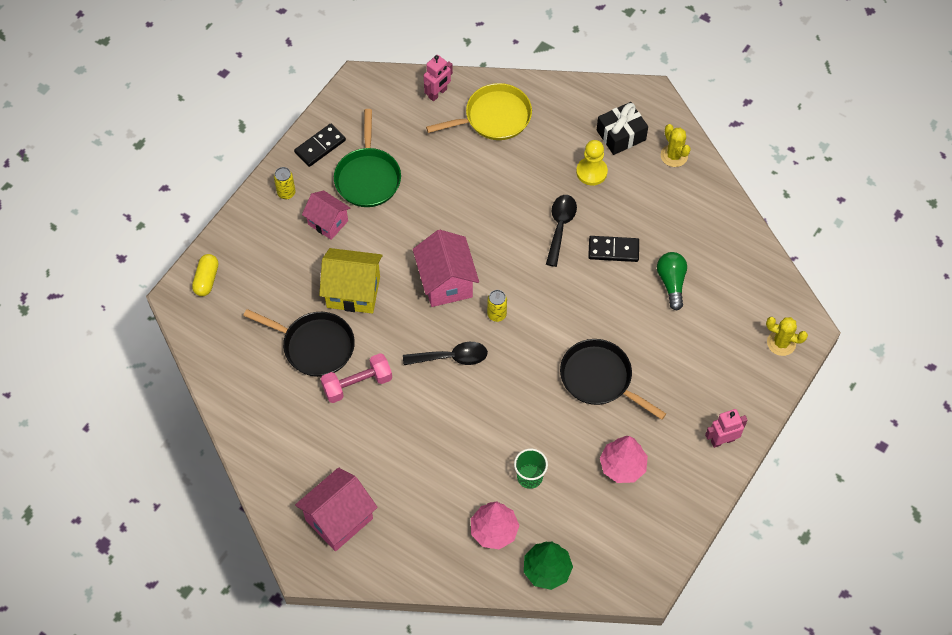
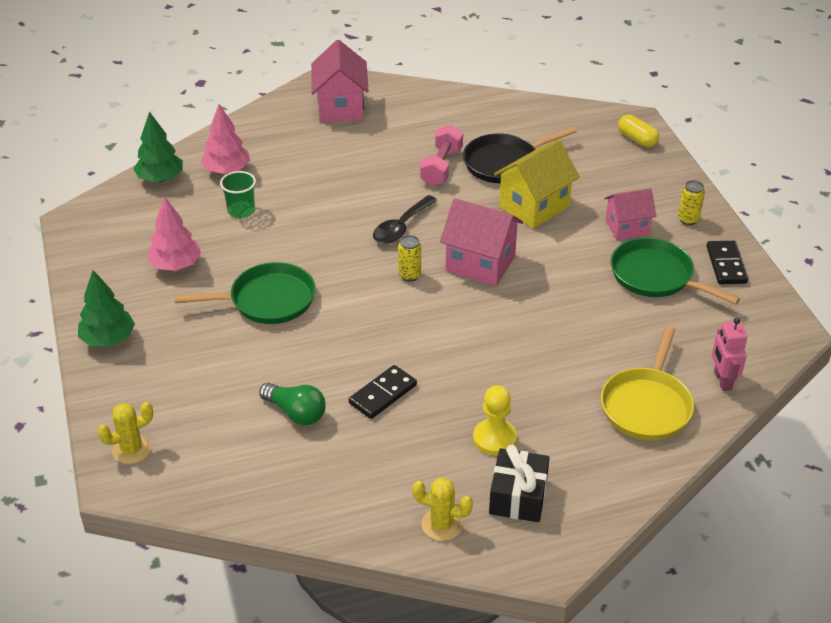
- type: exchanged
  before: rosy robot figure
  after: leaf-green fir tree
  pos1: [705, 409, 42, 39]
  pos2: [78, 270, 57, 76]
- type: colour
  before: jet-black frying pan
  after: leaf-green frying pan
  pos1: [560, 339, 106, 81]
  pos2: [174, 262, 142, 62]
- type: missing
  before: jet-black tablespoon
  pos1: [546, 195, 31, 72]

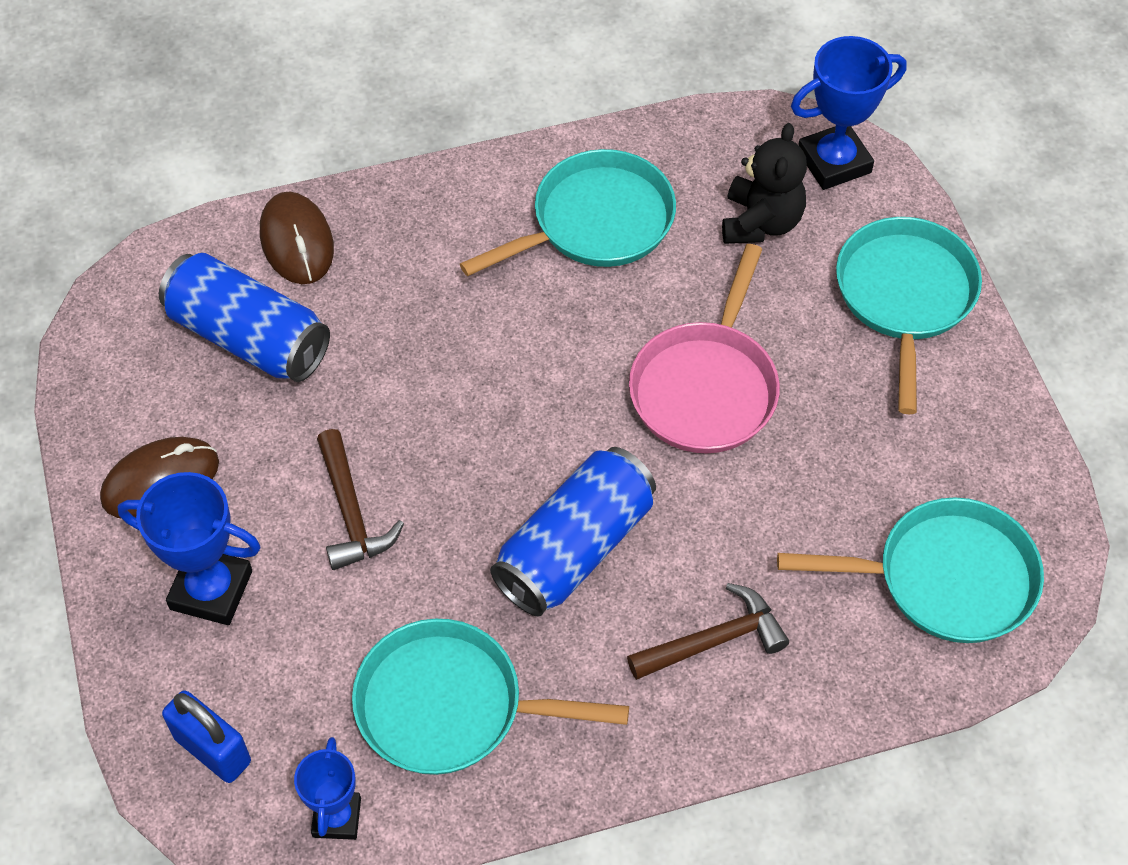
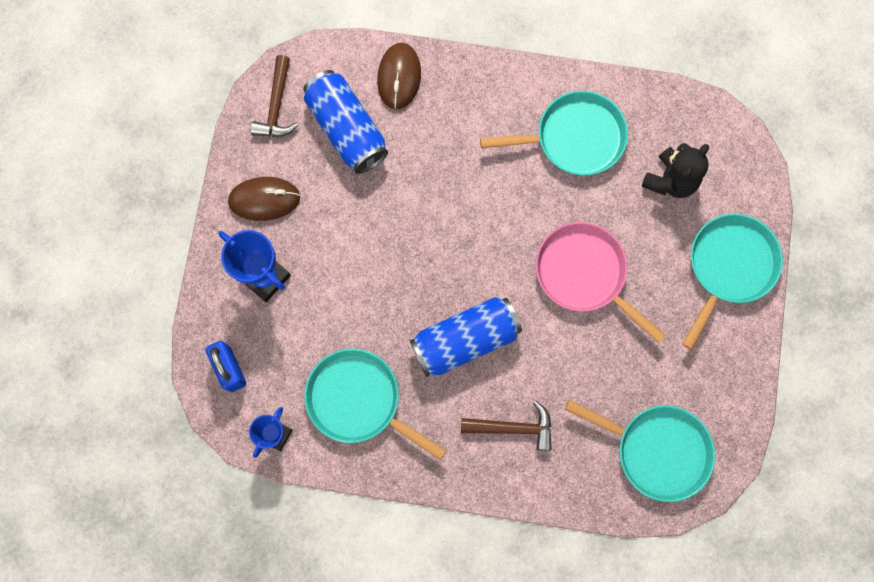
- type: relocated
  before: brown claw hammer
  pos1: [317, 429, 87, 141]
  pos2: [250, 55, 48, 82]
- type: spun
  before: rosy frying pan
  pos1: [629, 244, 151, 209]
  pos2: [536, 222, 130, 121]
  turn: 90
- type: missing
  before: royal blue award cup
  pos1: [791, 36, 116, 154]

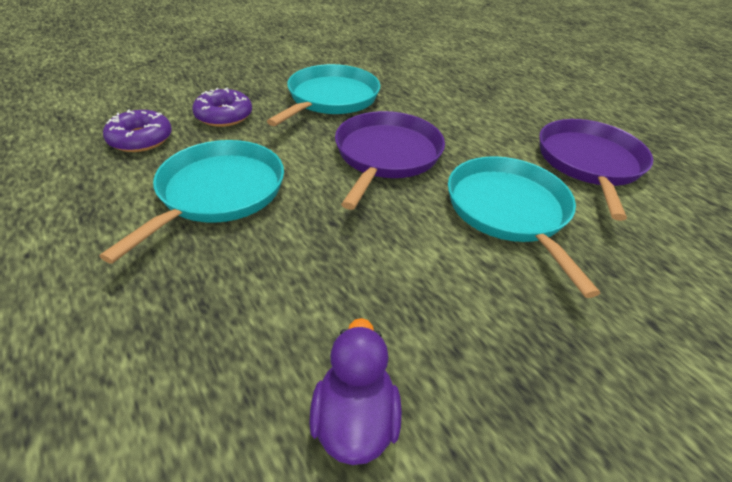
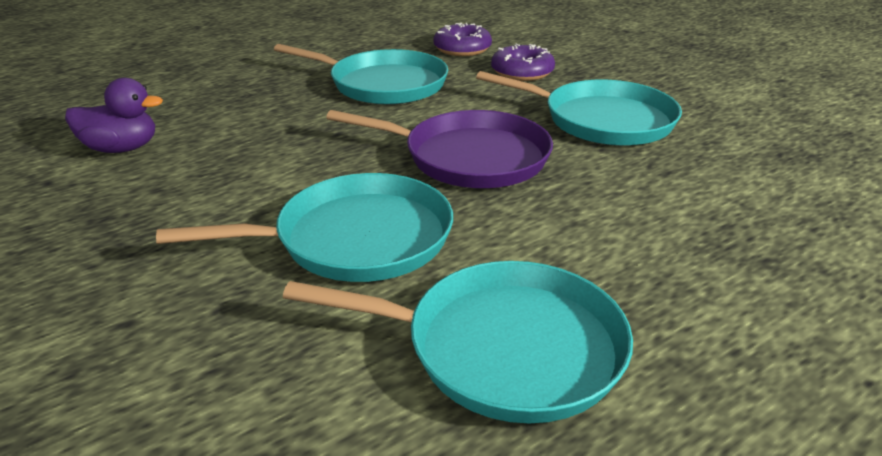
- type: colour
  before: purple frying pan
  after: aqua frying pan
  pos1: [539, 119, 114, 102]
  pos2: [283, 261, 350, 162]

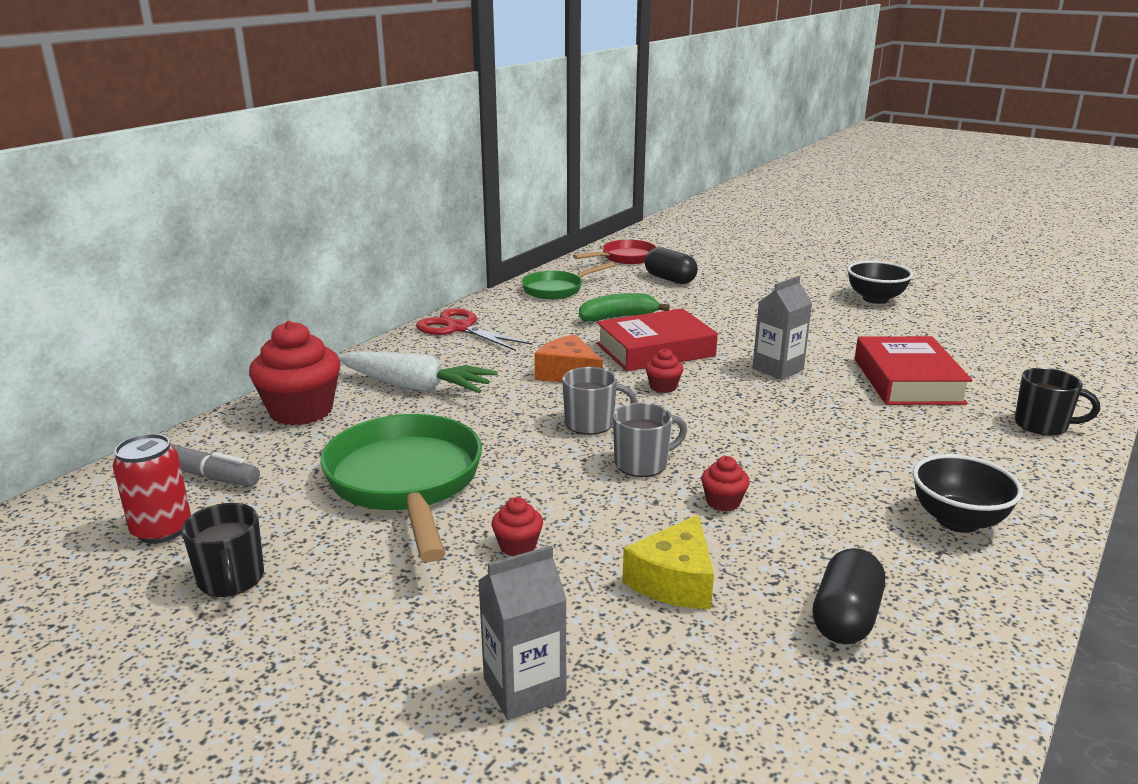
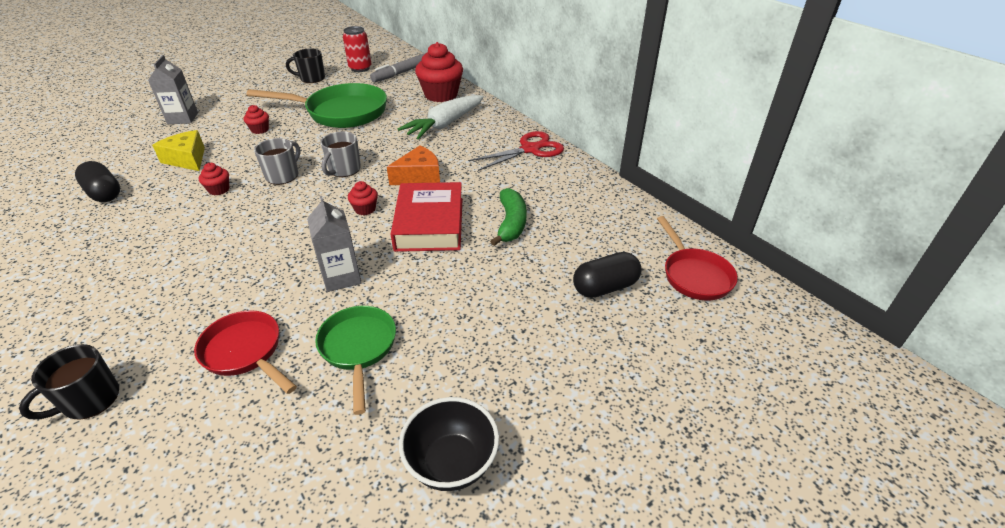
- type: exchanged
  before: scarlet book
  after: scarlet frying pan
  pos1: [855, 336, 117, 69]
  pos2: [194, 310, 103, 84]
- type: spun
  before: gray tea mug
  pos1: [613, 403, 74, 74]
  pos2: [254, 138, 47, 47]
  turn: -150
- type: relocated
  before: leaf-green frying pan
  pos1: [521, 262, 94, 37]
  pos2: [315, 306, 81, 109]
- type: missing
  before: jet-black deep dish
  pos1: [912, 454, 111, 79]

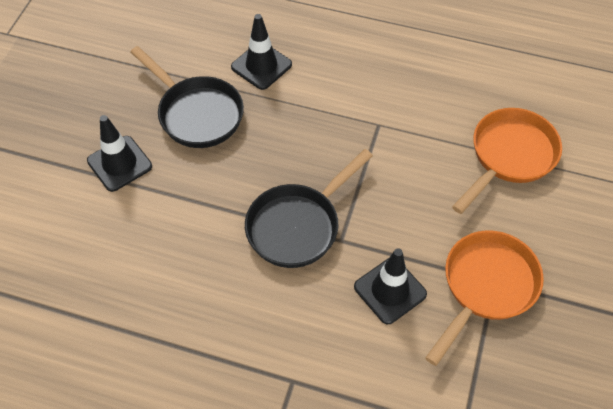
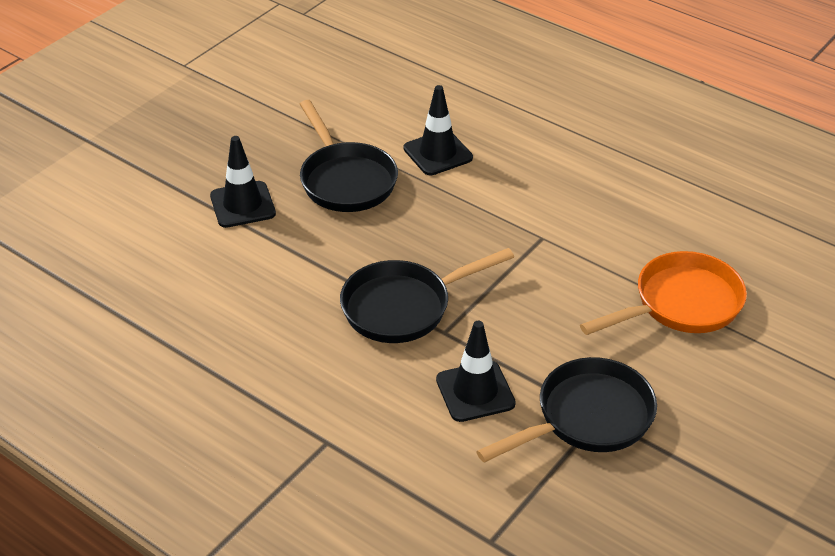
- type: colour
  before: bright orange frying pan
  after: jet-black frying pan
  pos1: [425, 230, 119, 136]
  pos2: [476, 357, 181, 106]

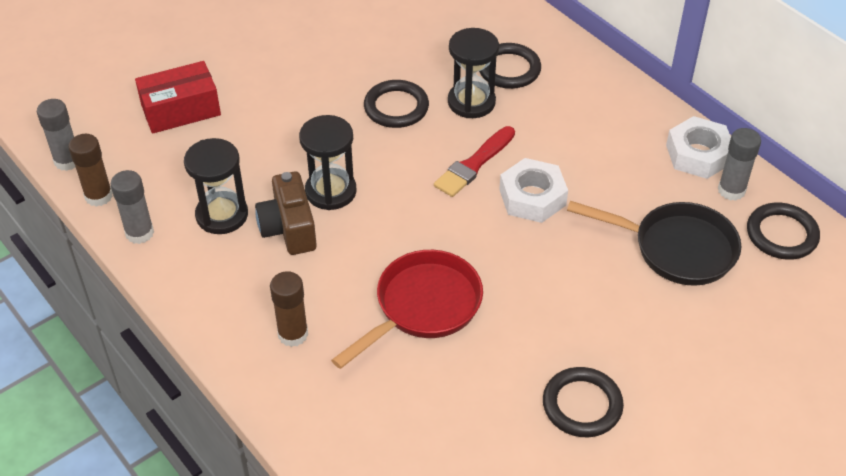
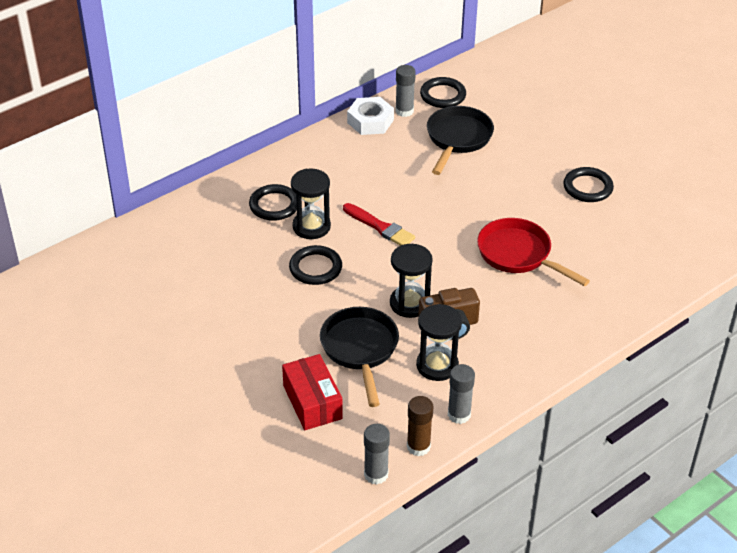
- type: appeared
  after: jet-black frying pan
  pos2: [320, 307, 79, 100]
- type: missing
  before: brown glue
  pos1: [270, 271, 38, 76]
- type: missing
  before: white nut
  pos1: [499, 158, 69, 65]

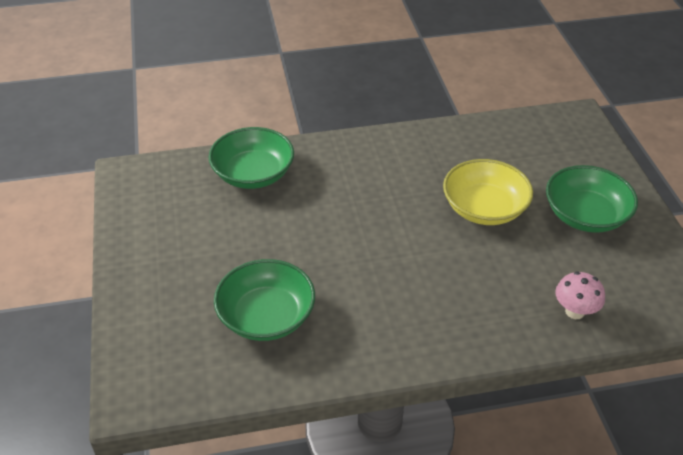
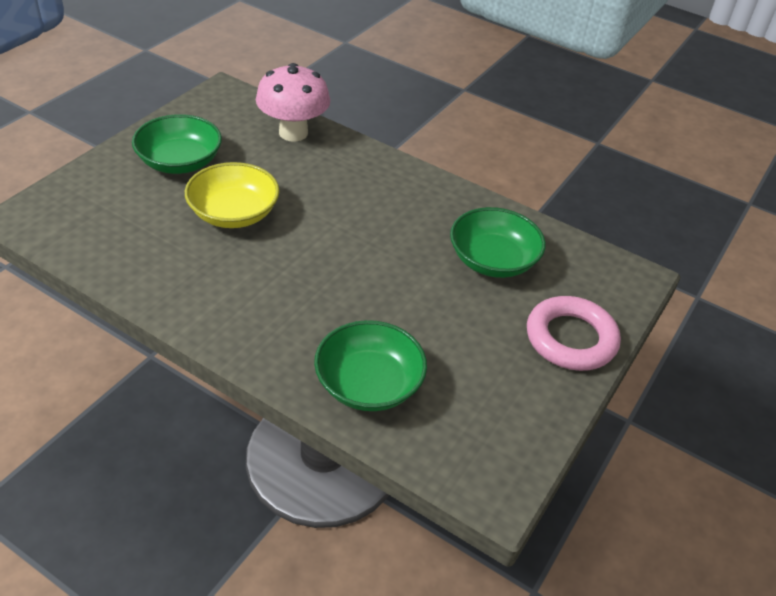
- type: size
  before: rosy fungus
  pos1: [555, 271, 50, 48]
  pos2: [256, 63, 74, 79]
  scale: 1.83
- type: appeared
  after: rosy torus
  pos2: [527, 296, 94, 75]

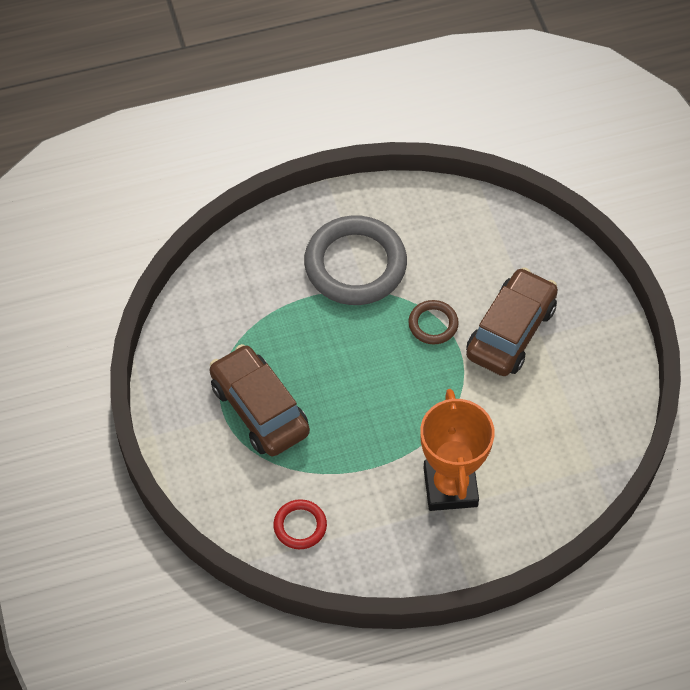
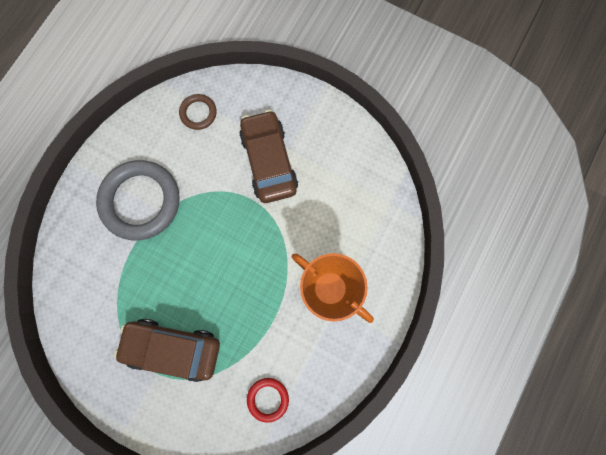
- type: relocated
  before: brown torus
  pos1: [408, 300, 51, 45]
  pos2: [179, 94, 38, 36]

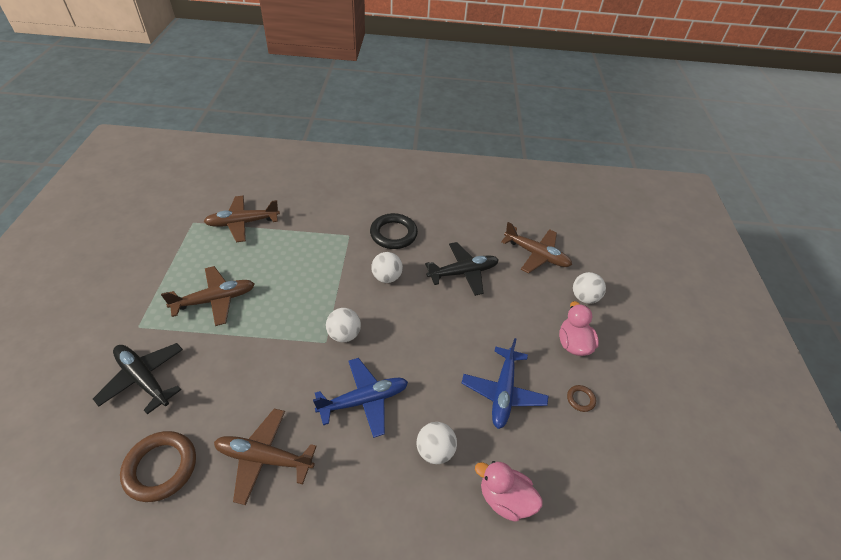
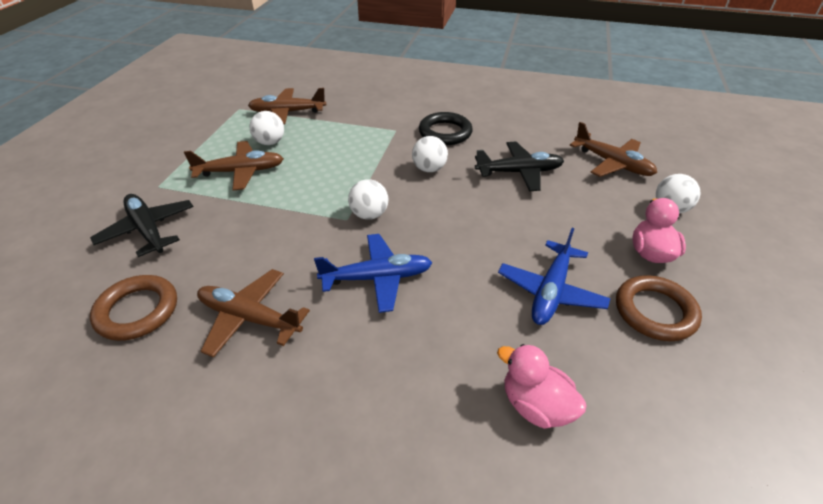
- type: relocated
  before: white sphere
  pos1: [417, 422, 40, 42]
  pos2: [250, 111, 34, 34]
- type: size
  before: brown torus
  pos1: [567, 385, 29, 27]
  pos2: [616, 275, 86, 66]
  scale: 2.11

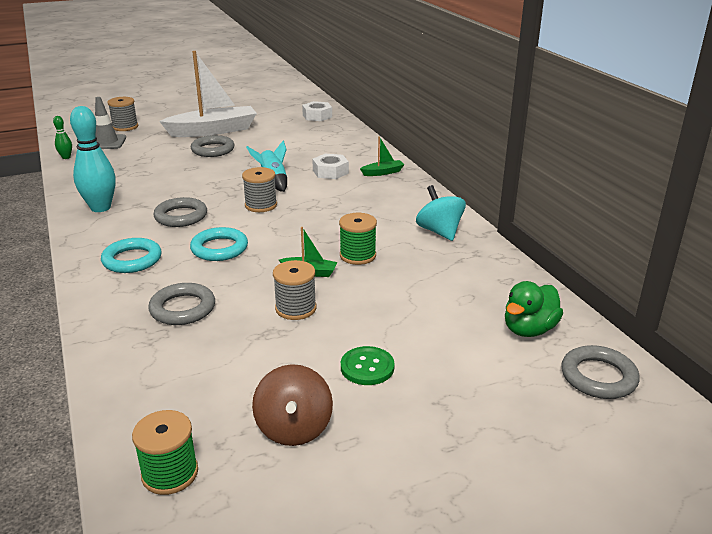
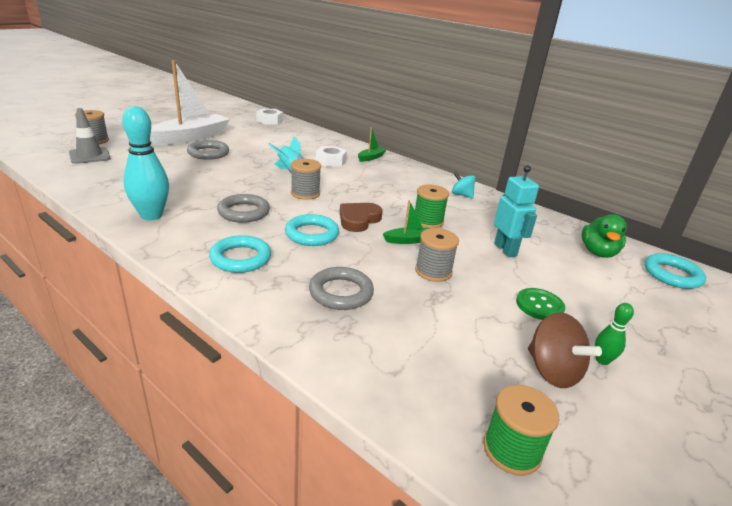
- type: appeared
  after: brown love heart
  pos2: [340, 203, 43, 29]
- type: size
  before: aqua spinning top
  pos1: [416, 185, 50, 56]
  pos2: [452, 172, 24, 26]
  scale: 0.66
- type: appeared
  after: aqua robot figure
  pos2: [494, 165, 45, 92]
- type: relocated
  before: leaf-green bowling pin
  pos1: [53, 116, 19, 43]
  pos2: [595, 303, 39, 62]
- type: colour
  before: gray torus
  after: aqua torus
  pos1: [561, 345, 79, 54]
  pos2: [644, 253, 62, 36]

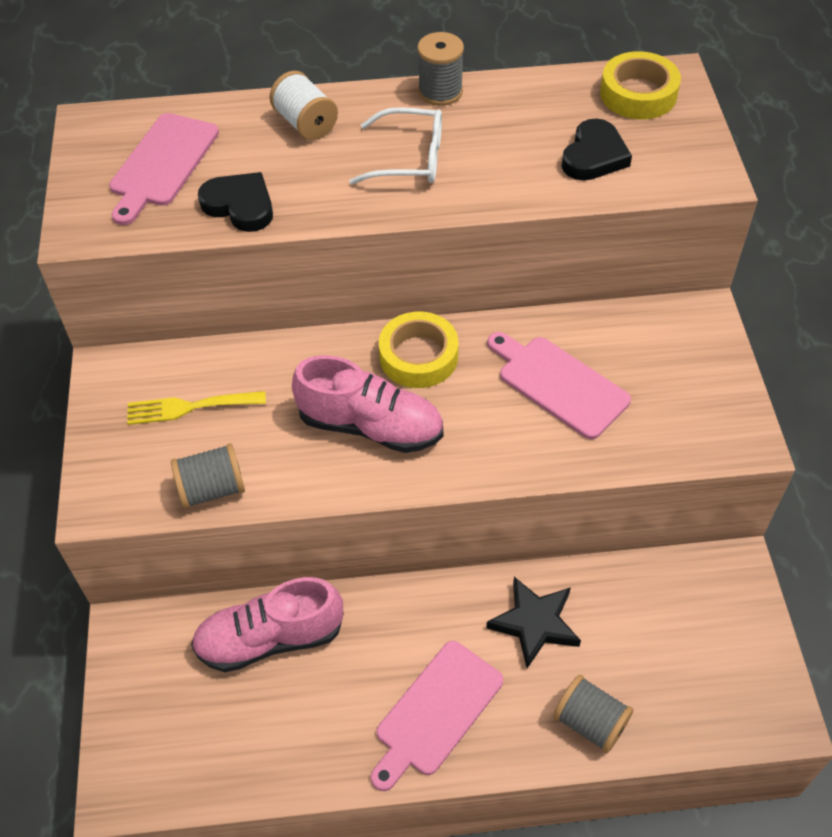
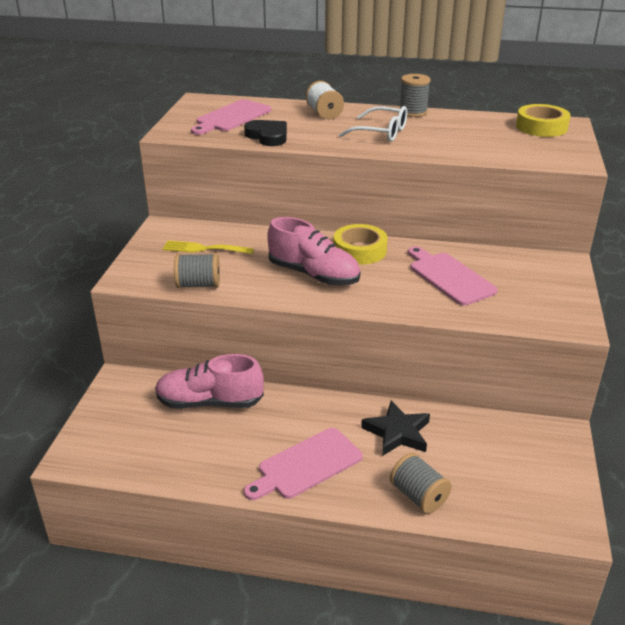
- type: missing
  before: jet-black love heart
  pos1: [562, 118, 70, 63]

